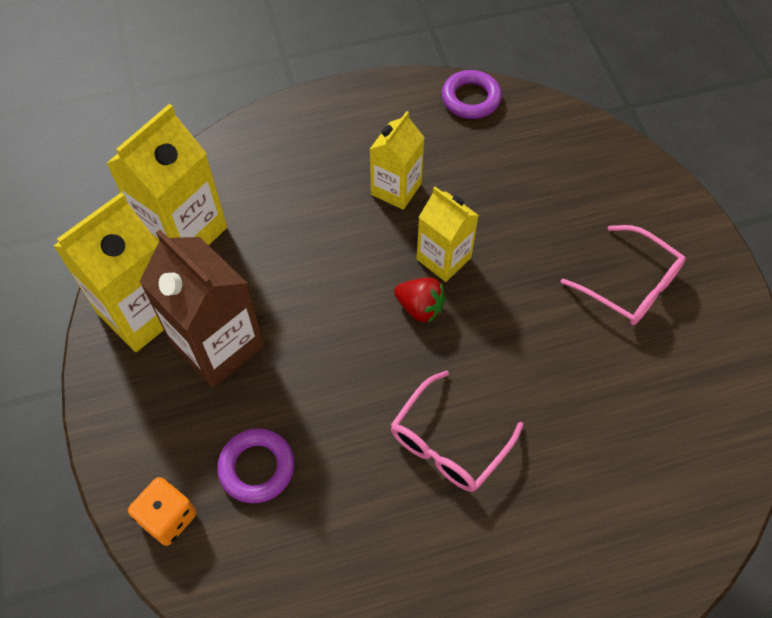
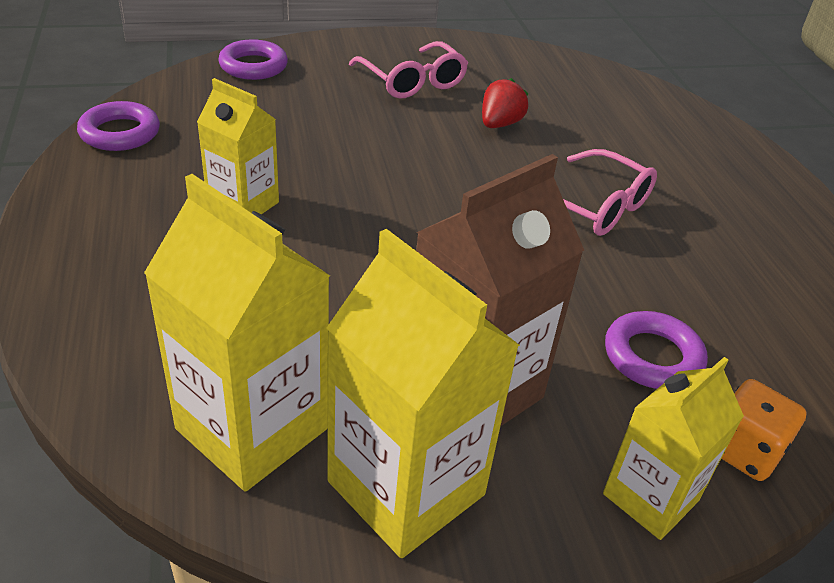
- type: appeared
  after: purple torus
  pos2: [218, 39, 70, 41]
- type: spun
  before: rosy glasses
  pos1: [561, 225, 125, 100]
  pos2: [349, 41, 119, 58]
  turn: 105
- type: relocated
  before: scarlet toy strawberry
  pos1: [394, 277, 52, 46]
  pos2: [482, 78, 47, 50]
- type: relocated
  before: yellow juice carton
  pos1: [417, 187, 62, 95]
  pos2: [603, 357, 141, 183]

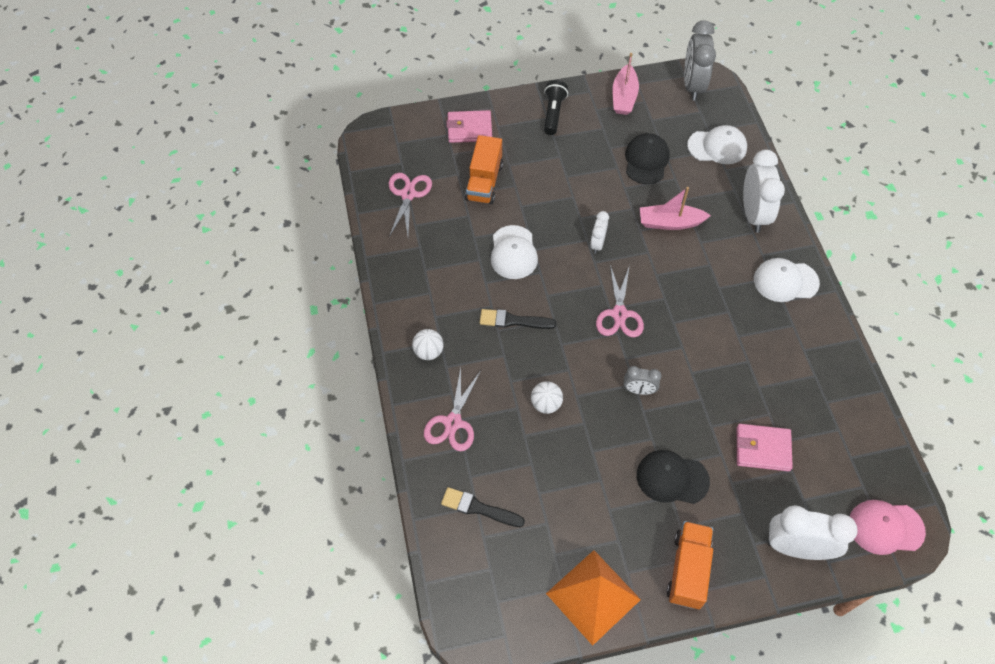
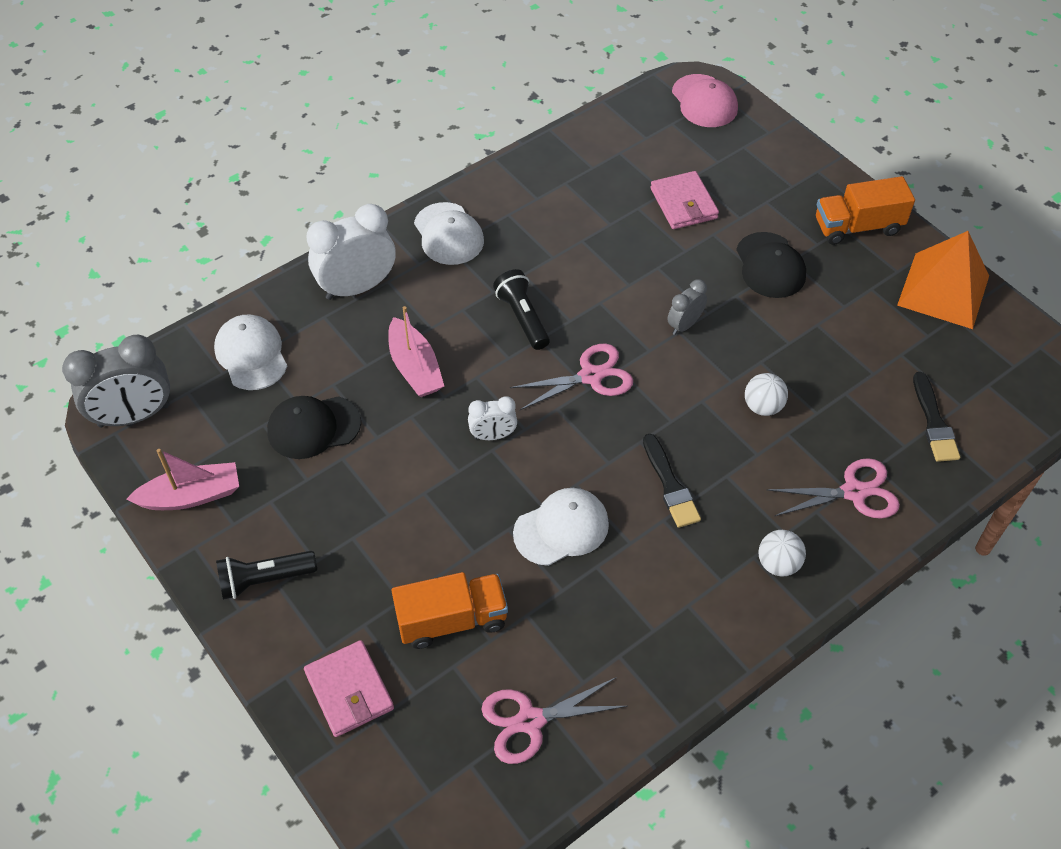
- type: appeared
  after: jet-black torch
  pos2: [493, 269, 57, 81]
- type: spun
  before: gray bedside clock
  pos1: [624, 366, 38, 29]
  pos2: [668, 279, 39, 56]
  turn: -120
- type: missing
  before: white bedside clock
  pos1: [768, 505, 90, 55]

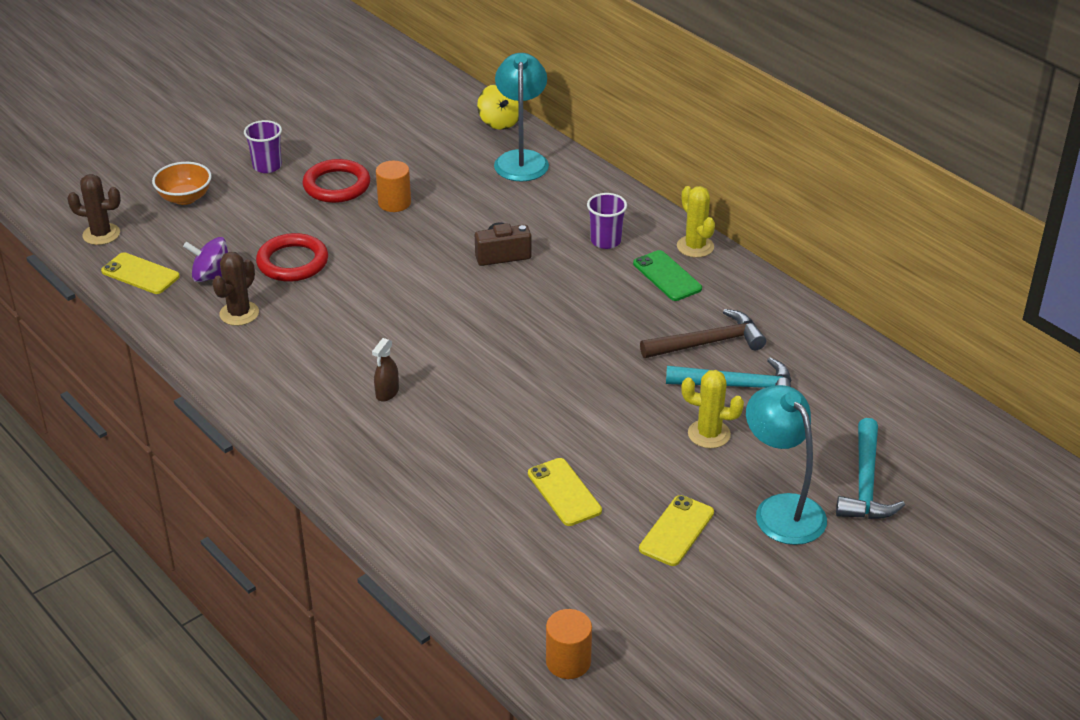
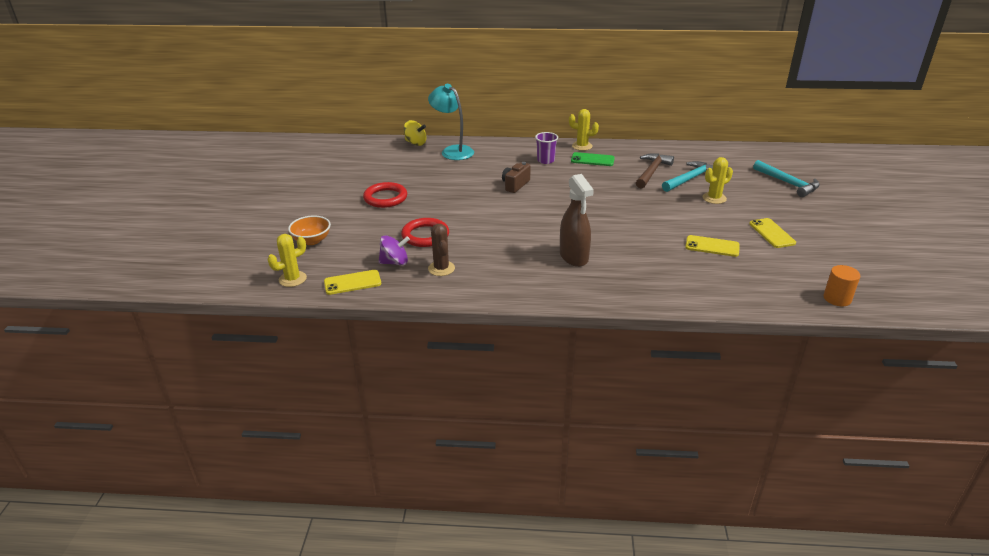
- type: colour
  before: brown saguaro cactus
  after: yellow saguaro cactus
  pos1: [67, 174, 54, 71]
  pos2: [267, 234, 40, 53]
- type: spun
  before: purple spinning top
  pos1: [183, 237, 45, 45]
  pos2: [379, 235, 31, 30]
  turn: -150
- type: size
  before: brown spray bottle
  pos1: [372, 338, 27, 63]
  pos2: [560, 174, 34, 93]
  scale: 2.07
- type: missing
  before: purple beaker
  pos1: [244, 120, 38, 53]
- type: missing
  before: bright orange solid cylinder
  pos1: [376, 161, 35, 51]
- type: missing
  before: aqua desk lamp
  pos1: [746, 385, 81, 160]

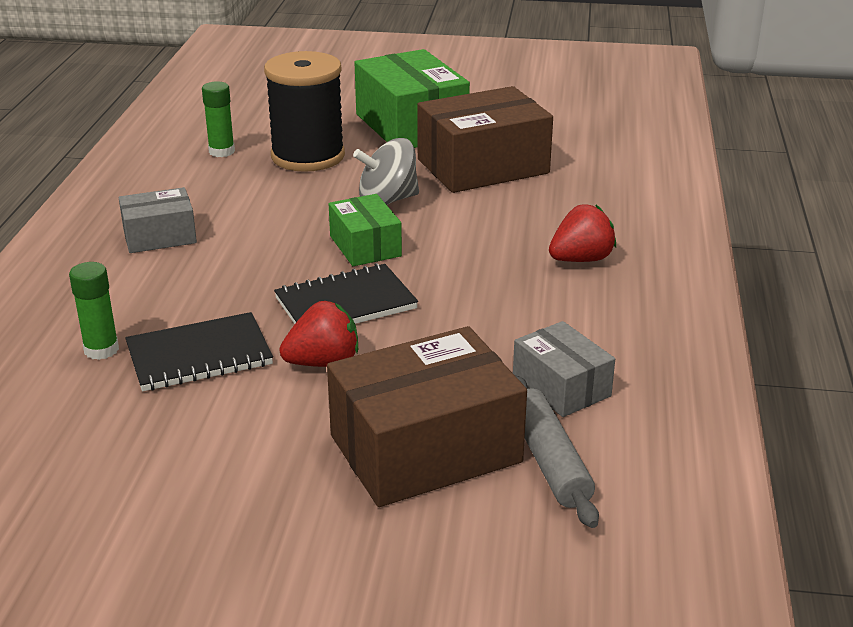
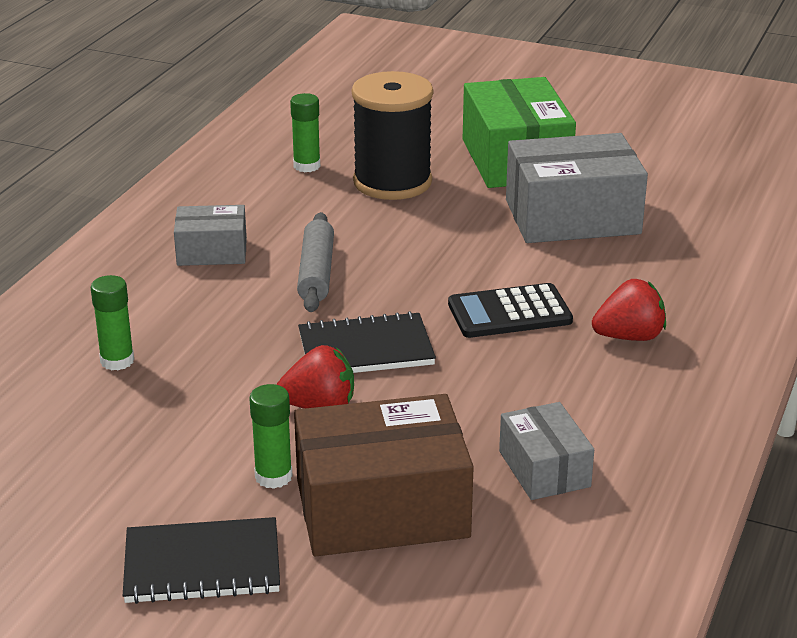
- type: relocated
  before: jet-black notepad
  pos1: [125, 312, 148, 79]
  pos2: [123, 517, 157, 87]
- type: appeared
  after: leaf-green glue
  pos2: [249, 384, 43, 105]
- type: relocated
  before: gray dough roller
  pos1: [515, 375, 84, 153]
  pos2: [297, 212, 37, 100]
- type: appeared
  after: jet-black pocket calculator
  pos2: [448, 283, 125, 55]
- type: colour
  before: brown parcel
  after: gray parcel
  pos1: [417, 86, 136, 107]
  pos2: [506, 133, 142, 110]
- type: missing
  before: leaf-green parcel
  pos1: [329, 194, 73, 72]
- type: missing
  before: gray spinning top
  pos1: [353, 138, 66, 67]

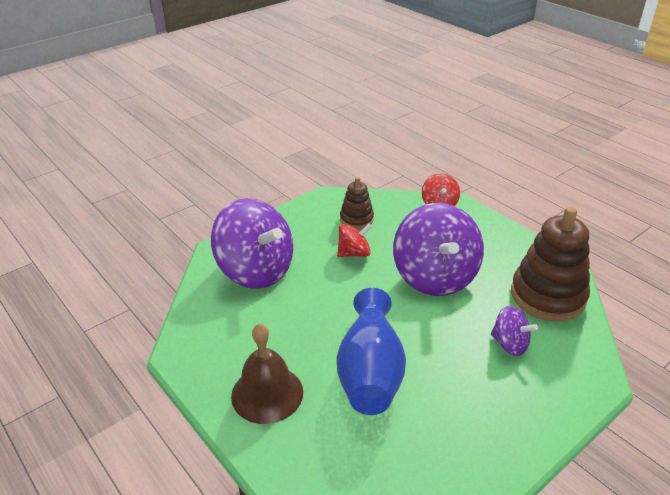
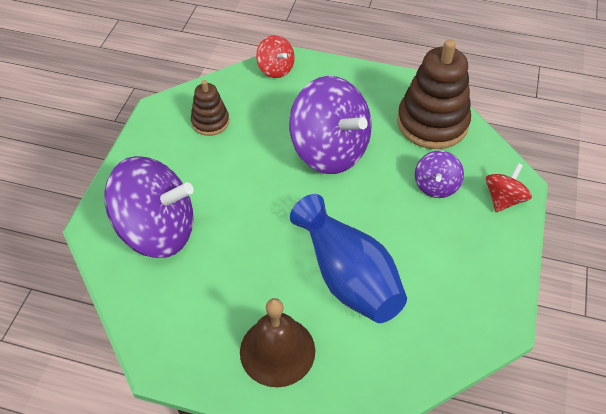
- type: spun
  before: purple spinning top
  pos1: [491, 306, 47, 50]
  pos2: [415, 150, 49, 48]
  turn: 105
- type: relocated
  before: scarlet spinning top
  pos1: [337, 223, 35, 34]
  pos2: [486, 163, 46, 49]

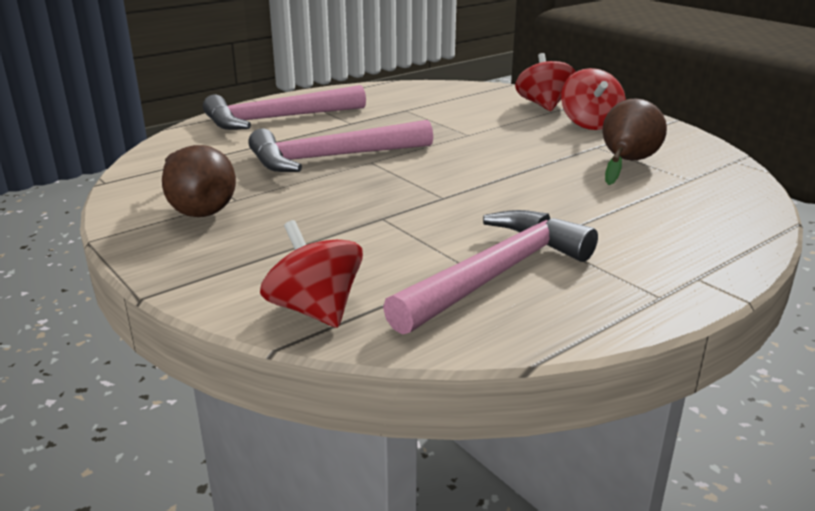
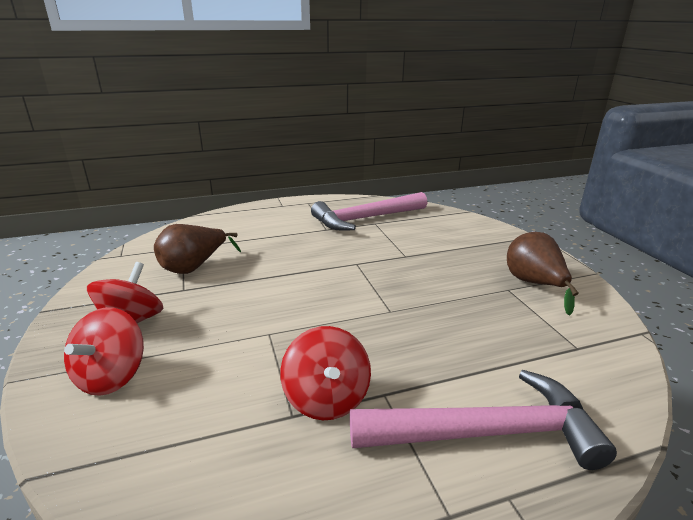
- type: relocated
  before: scarlet spinning top
  pos1: [260, 220, 103, 108]
  pos2: [280, 326, 91, 94]
- type: missing
  before: rosy claw hammer
  pos1: [248, 120, 185, 52]

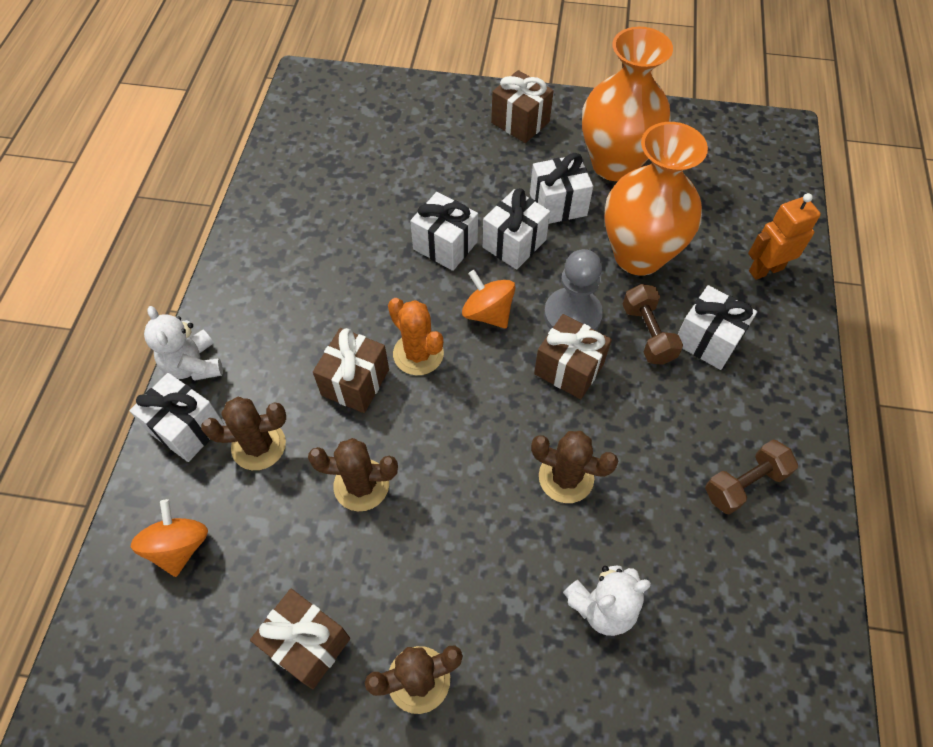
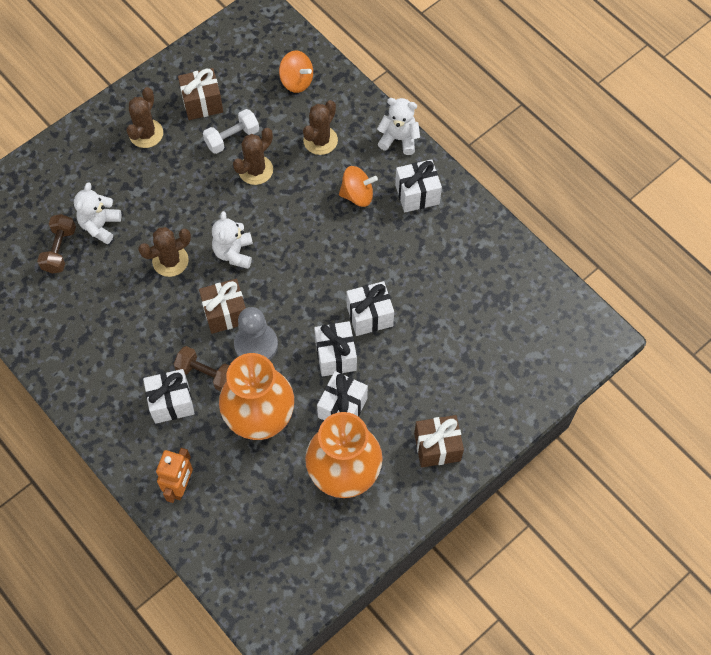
- type: relocated
  before: brown free weight
  pos1: [705, 440, 93, 75]
  pos2: [37, 214, 39, 59]
- type: appeared
  after: white free weight
  pos2: [203, 109, 56, 45]
- type: appeared
  after: white teddy bear
  pos2: [212, 211, 41, 58]
- type: relocated
  before: bright orange spinning top
  pos1: [462, 270, 53, 58]
  pos2: [339, 166, 39, 41]
- type: relocated
  before: white wrapped gift
  pos1: [129, 373, 95, 89]
  pos2: [395, 159, 47, 54]
- type: missing
  before: brown wrapped gift
  pos1: [313, 328, 76, 85]
- type: missing
  before: bright orange saguaro cactus
  pos1: [388, 298, 56, 77]

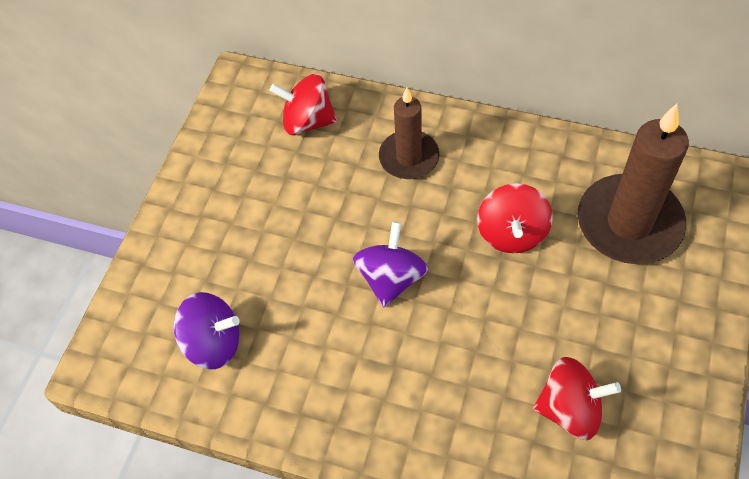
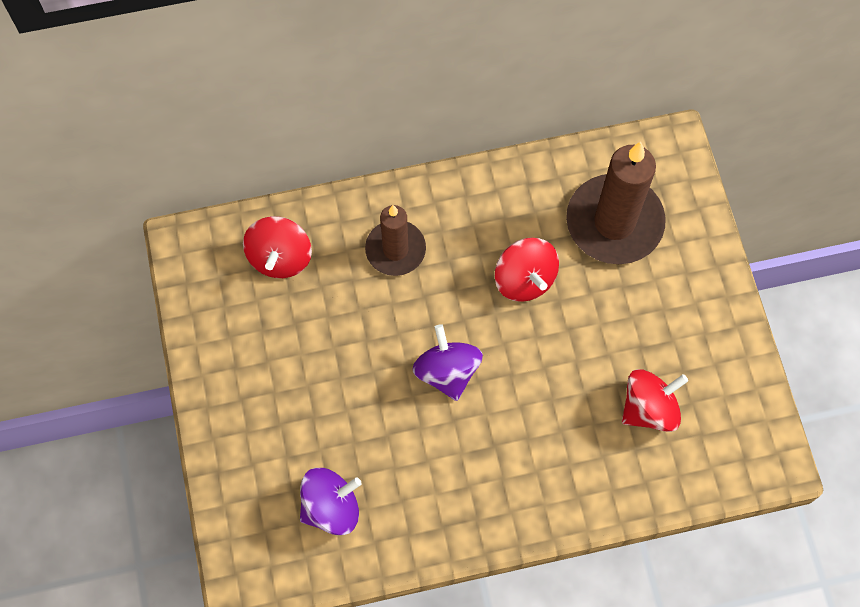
- type: spun
  before: scarlet spinning top
  pos1: [269, 74, 68, 62]
  pos2: [243, 216, 69, 62]
  turn: -60

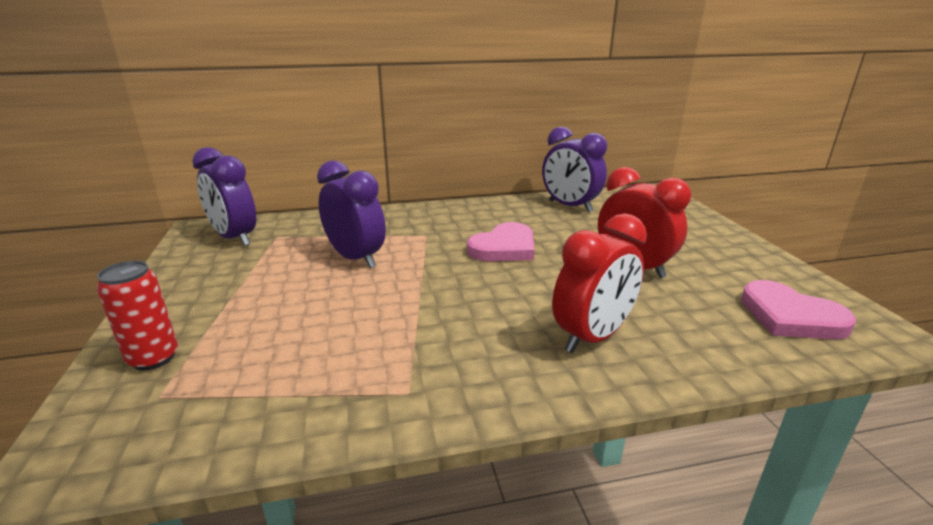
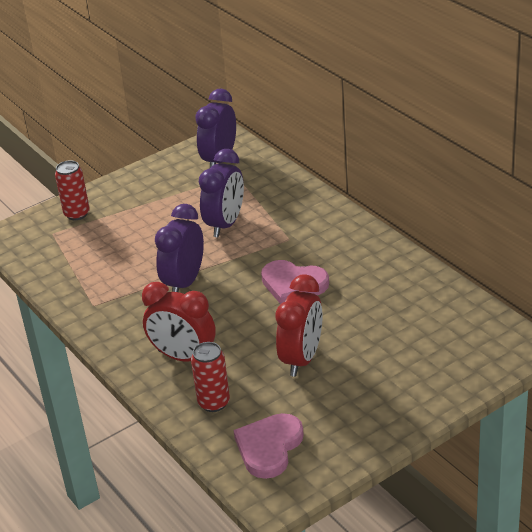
- type: relocated
  before: purple bedside clock
  pos1: [542, 127, 65, 86]
  pos2: [155, 204, 49, 88]
- type: appeared
  after: scarlet can
  pos2: [191, 342, 39, 70]

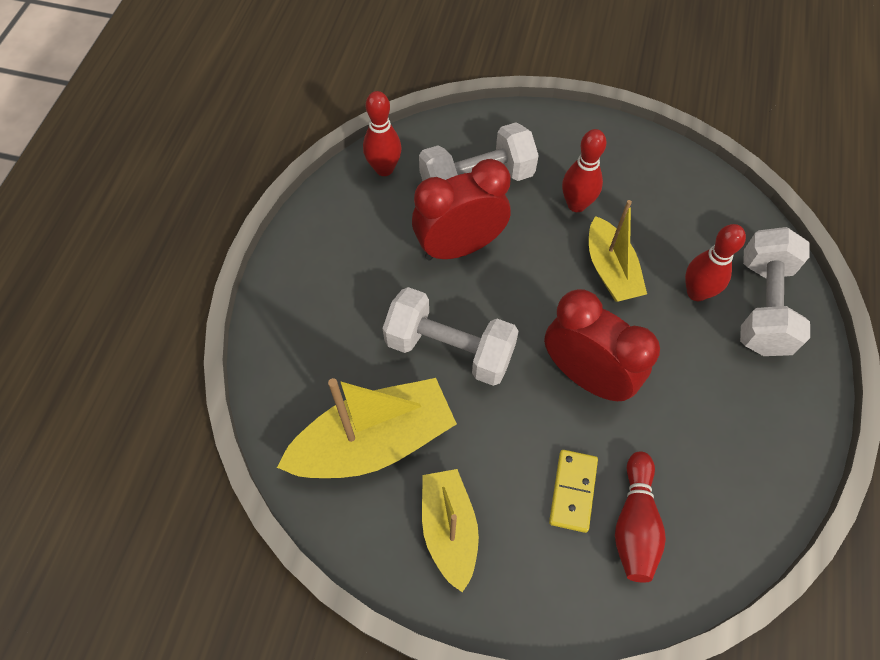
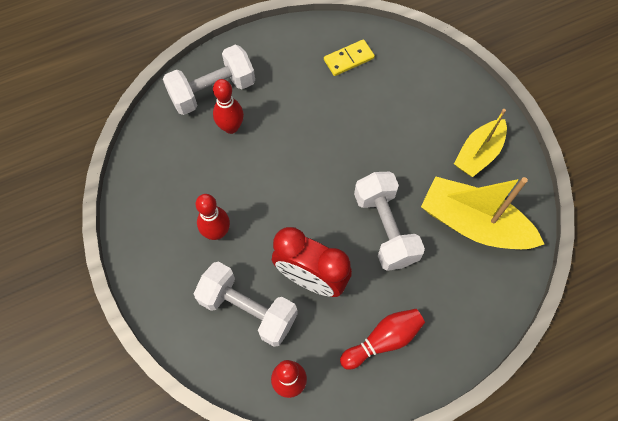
- type: relocated
  before: yellow domino piece
  pos1: [549, 450, 49, 83]
  pos2: [324, 39, 51, 37]
- type: relocated
  before: scarlet bowling pin
  pos1: [615, 451, 51, 132]
  pos2: [340, 309, 85, 61]
- type: missing
  before: scarlet bedside clock
  pos1: [544, 289, 116, 112]
- type: missing
  before: yellow sailboat
  pos1: [589, 200, 58, 102]

